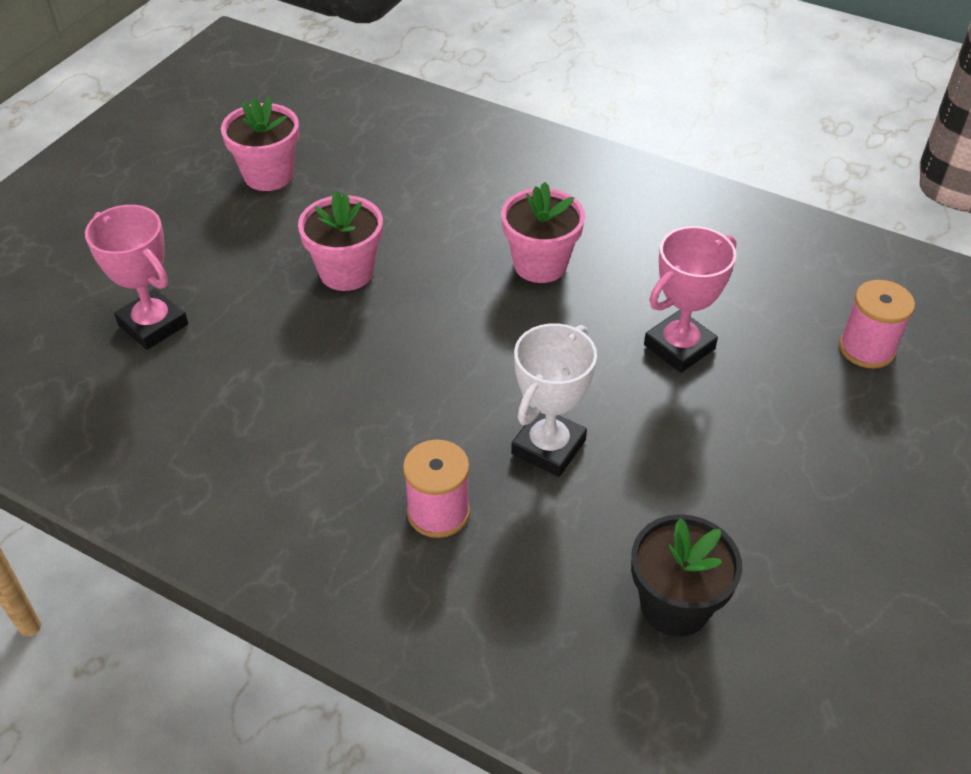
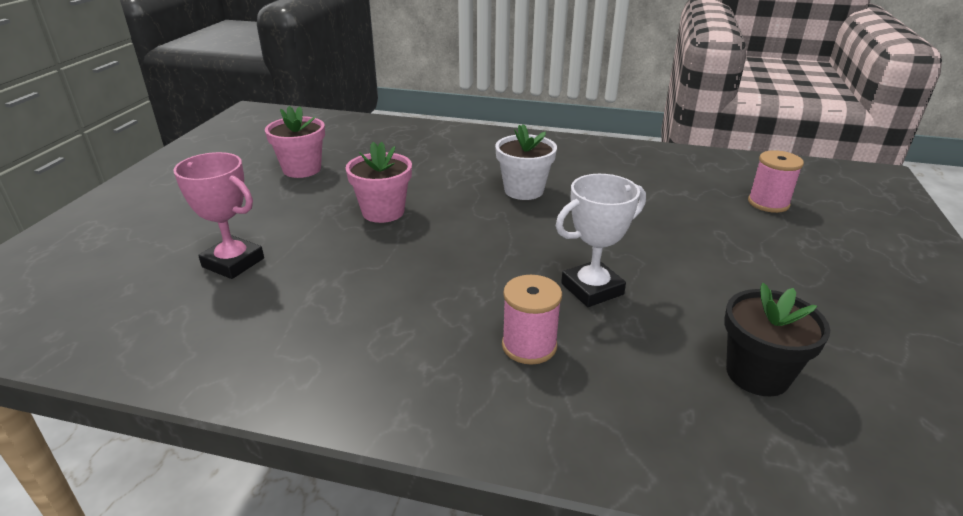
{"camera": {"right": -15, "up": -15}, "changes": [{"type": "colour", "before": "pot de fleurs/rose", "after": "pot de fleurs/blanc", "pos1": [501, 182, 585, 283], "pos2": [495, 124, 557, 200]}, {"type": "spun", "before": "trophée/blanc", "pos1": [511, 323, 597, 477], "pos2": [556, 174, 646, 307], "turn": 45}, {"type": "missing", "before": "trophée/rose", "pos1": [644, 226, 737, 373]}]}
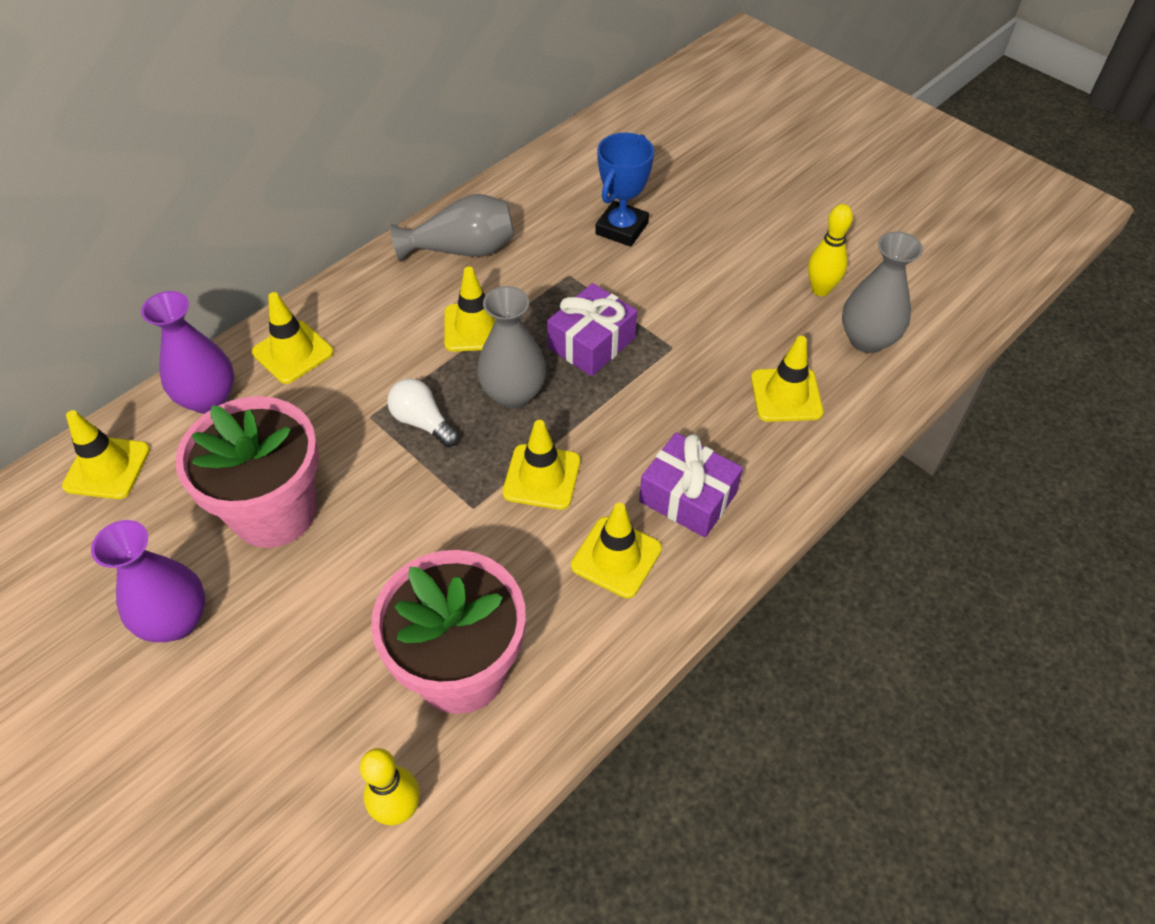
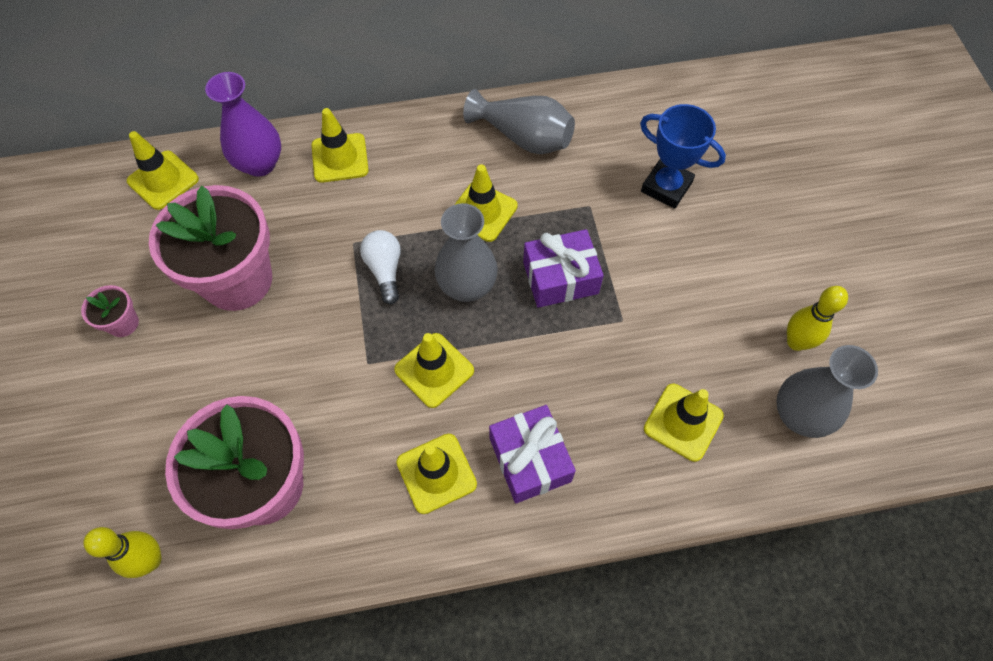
{"camera": {"right": 35, "up": 10}, "changes": [{"type": "exchanged", "before": "vase/violet", "after": "pot de fleurs/rose", "pos1": [91, 520, 205, 642], "pos2": [81, 285, 139, 337]}, {"type": "spun", "before": "trophée/bleu", "pos1": [595, 133, 654, 247], "pos2": [640, 104, 726, 209], "turn": 60}]}
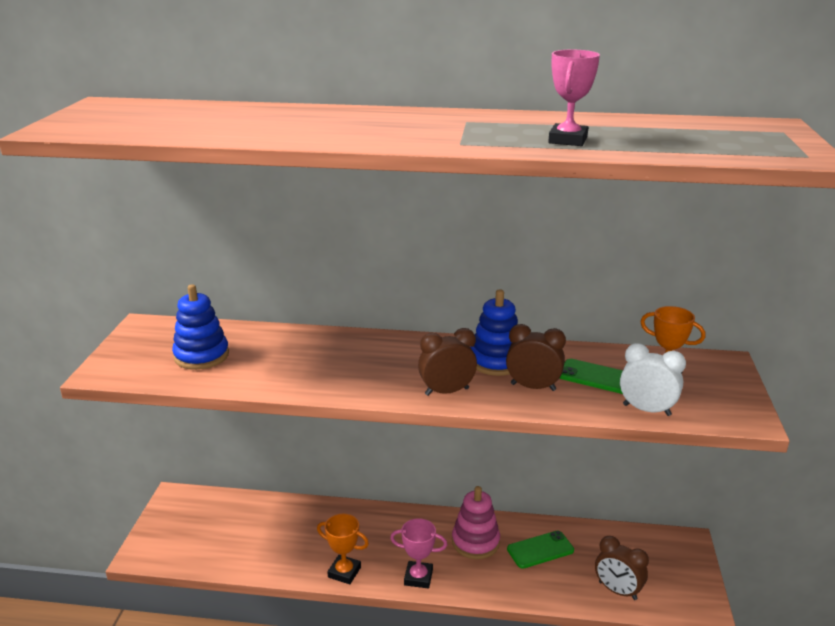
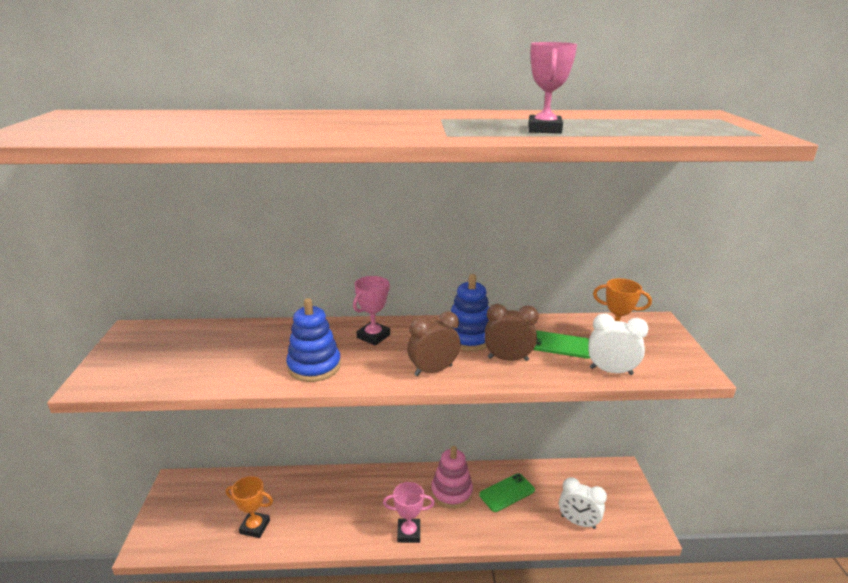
{"camera": {"right": -10, "up": 0}, "changes": [{"type": "relocated", "before": "jouet à empiler/bleu", "pos1": [172, 284, 229, 370], "pos2": [286, 298, 341, 382]}, {"type": "relocated", "before": "trophée/orange", "pos1": [317, 514, 369, 584], "pos2": [226, 476, 273, 538]}, {"type": "colour", "before": "réveil/marron", "after": "réveil/blanc", "pos1": [595, 536, 649, 600], "pos2": [559, 477, 607, 529]}, {"type": "appeared", "after": "trophée/rose", "pos2": [353, 276, 390, 346]}]}
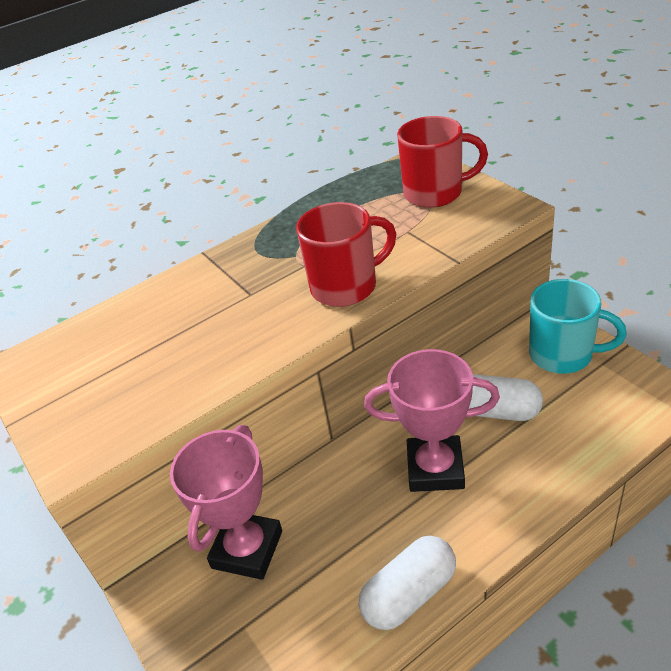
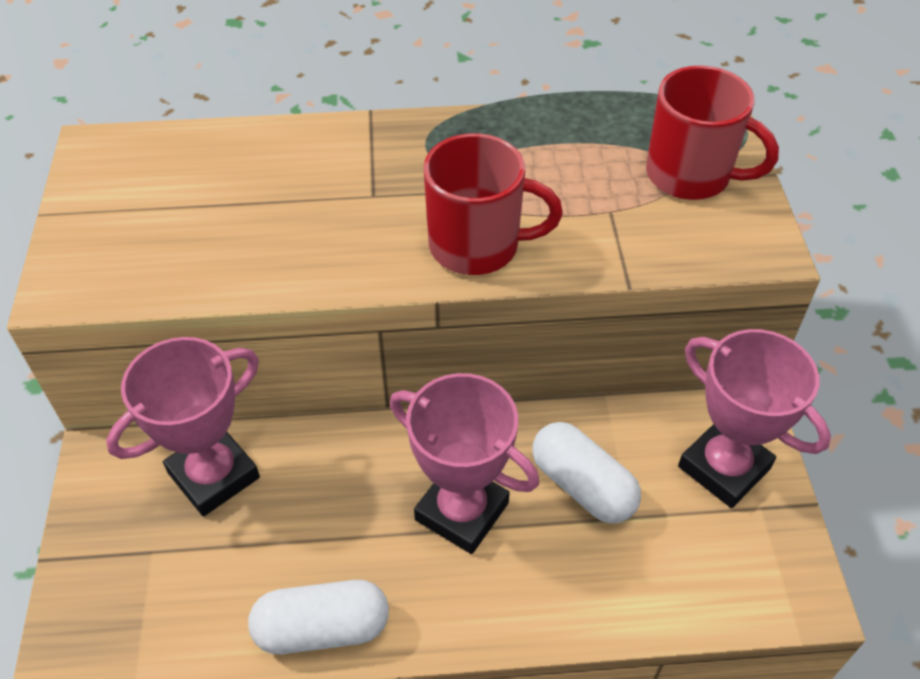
{"camera": {"right": 25, "up": 10}, "changes": [{"type": "exchanged", "before": "tasse/turquoise", "after": "trophée/rose", "pos1": [529, 279, 627, 374], "pos2": [678, 329, 831, 508]}]}
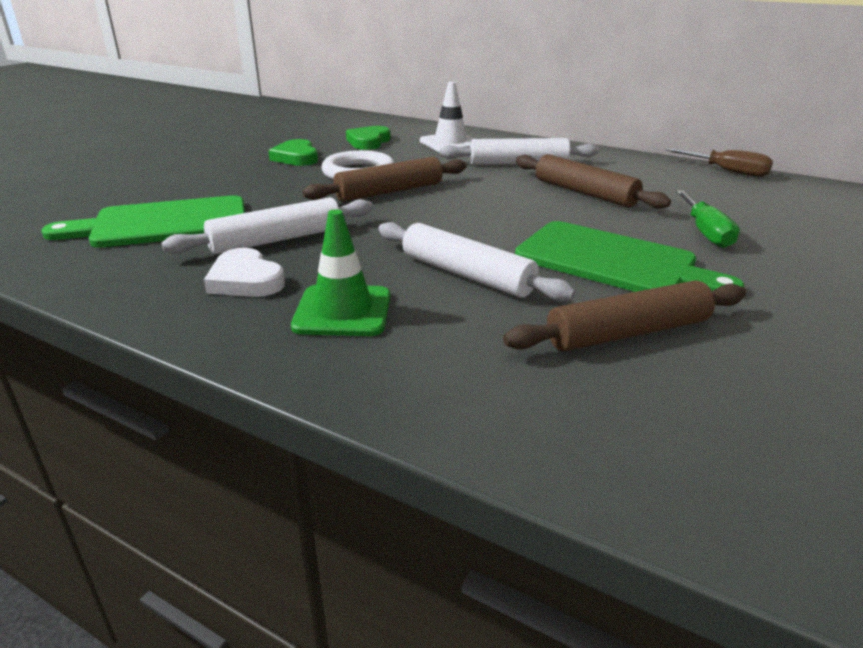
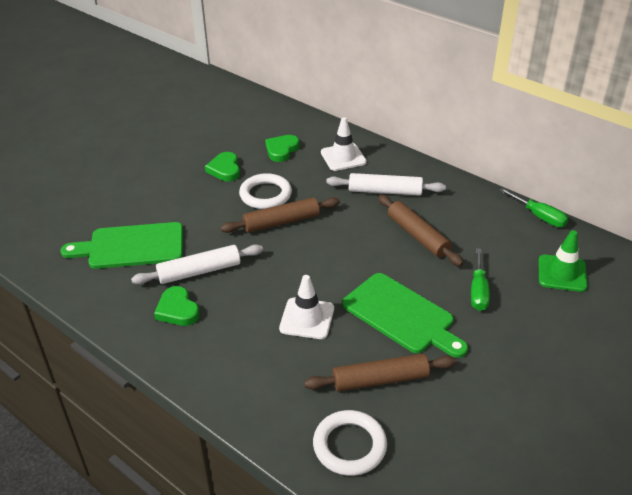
{"camera": {"right": 10, "up": 10}, "changes": [{"type": "colour", "before": "cœur/blanc", "after": "cœur/vert", "pos1": [204, 248, 285, 297], "pos2": [154, 286, 200, 326]}, {"type": "relocated", "before": "cône de chantier/vert", "pos1": [291, 209, 391, 336], "pos2": [539, 230, 588, 292]}, {"type": "exchanged", "before": "rouleau à pâtisserie/blanc", "after": "cône de chantier/blanc", "pos1": [378, 222, 576, 302], "pos2": [279, 275, 334, 339]}, {"type": "colour", "before": "tournevis/marron", "after": "tournevis/vert", "pos1": [666, 148, 773, 177], "pos2": [499, 188, 569, 227]}, {"type": "appeared", "after": "anneau/blanc", "pos2": [313, 410, 387, 476]}]}
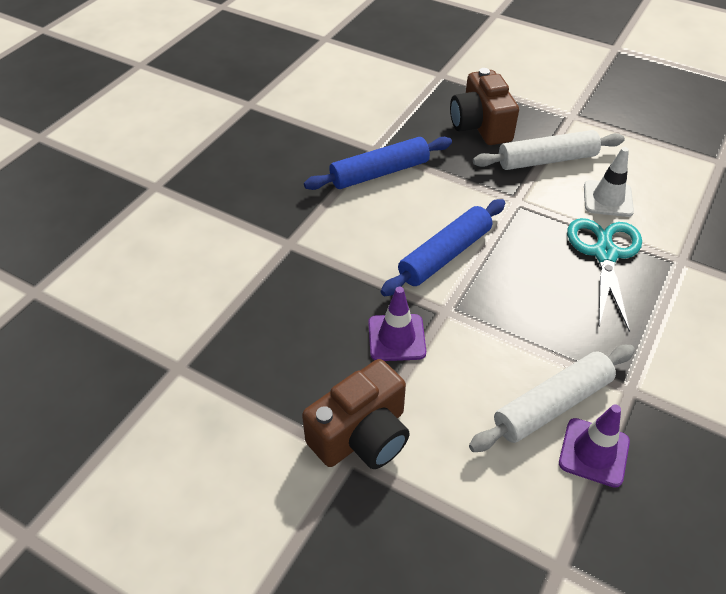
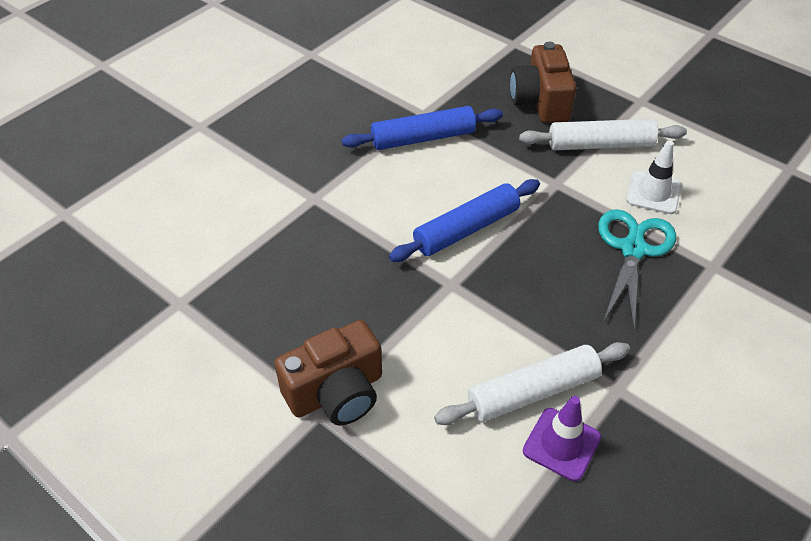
{"camera": {"right": 10, "up": 0}, "changes": [{"type": "missing", "before": "cône de chantier/violet", "pos1": [368, 287, 426, 361]}]}
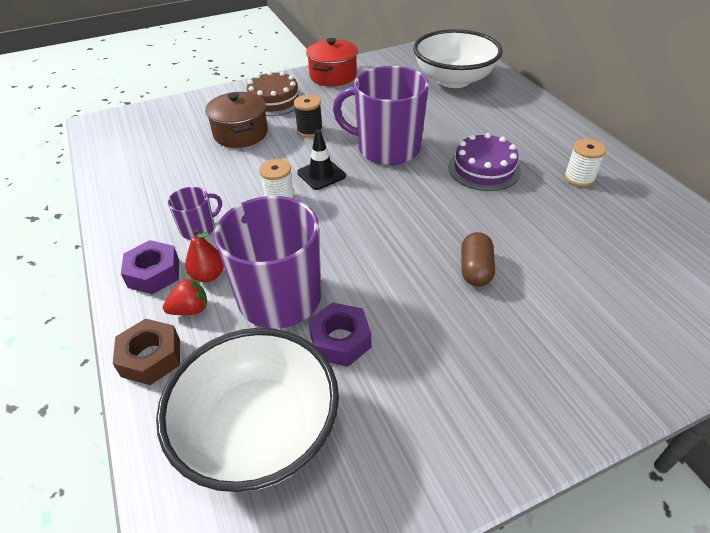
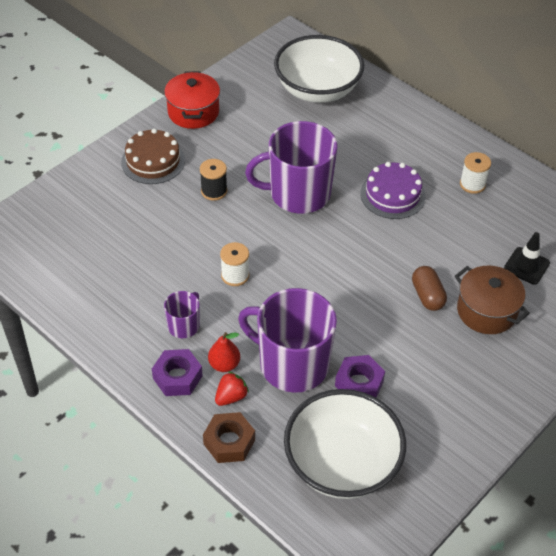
{"camera": {"right": -25, "up": 5}, "changes": [{"type": "relocated", "before": "marmite/marron", "pos1": [205, 92, 268, 148], "pos2": [455, 266, 530, 334]}, {"type": "relocated", "before": "cône de chantier/noir", "pos1": [297, 129, 346, 190], "pos2": [504, 232, 550, 285]}]}
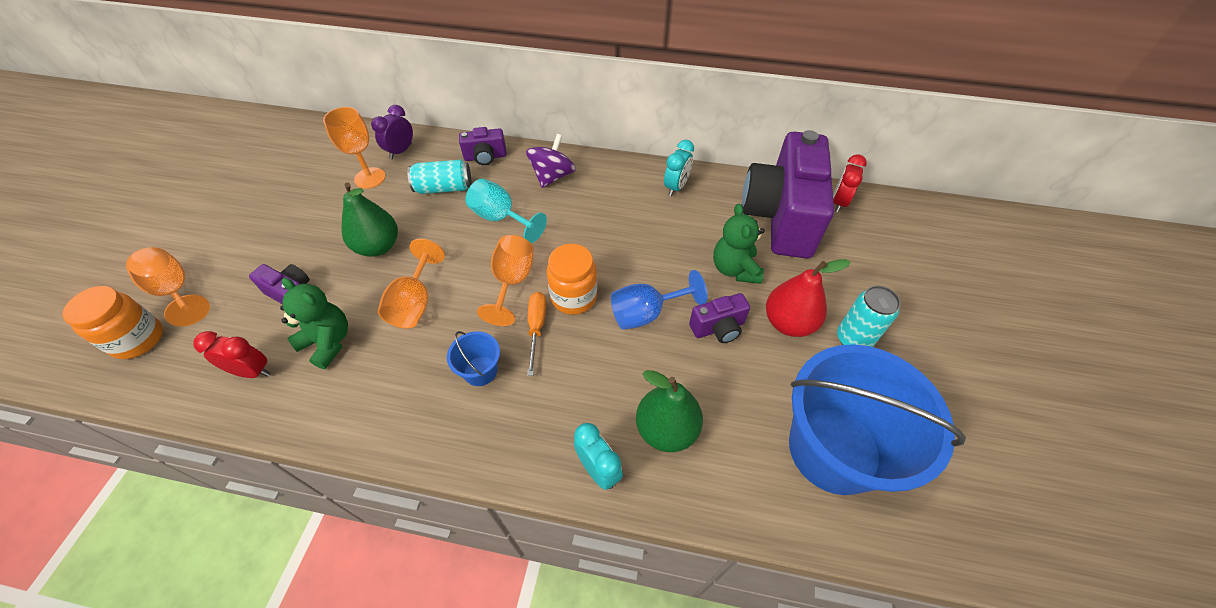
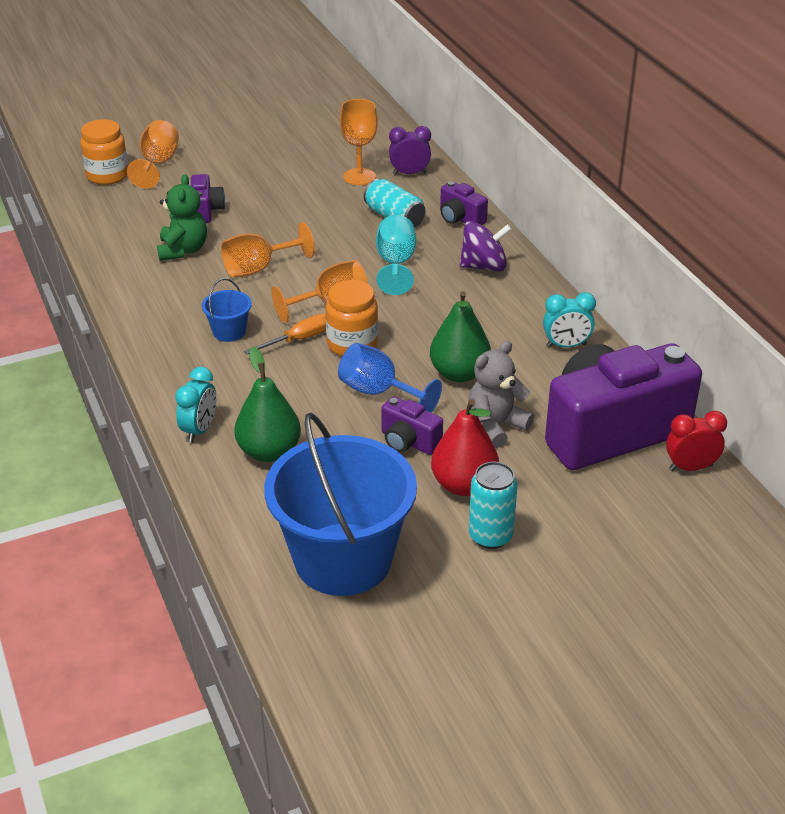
{"camera": {"right": 55, "up": -15}, "changes": [{"type": "missing", "before": "réveil/rouge", "pos1": [193, 331, 270, 378]}, {"type": "relocated", "before": "poire/vert", "pos1": [341, 182, 398, 257], "pos2": [430, 291, 491, 382]}, {"type": "colour", "before": "ours en peluche/vert", "after": "ours en peluche/gris", "pos1": [713, 204, 765, 284], "pos2": [468, 341, 534, 448]}]}
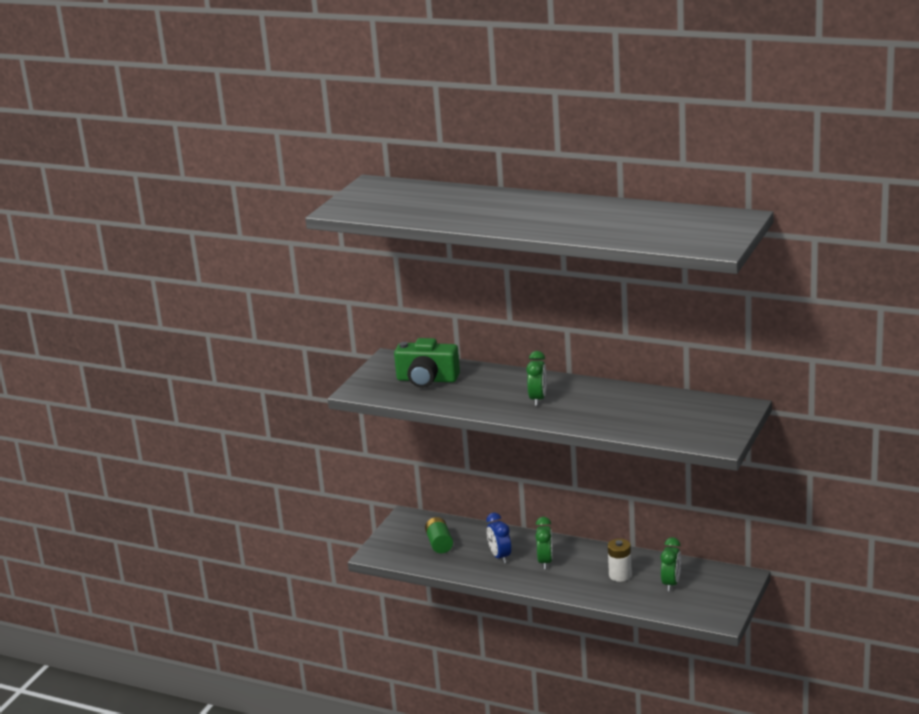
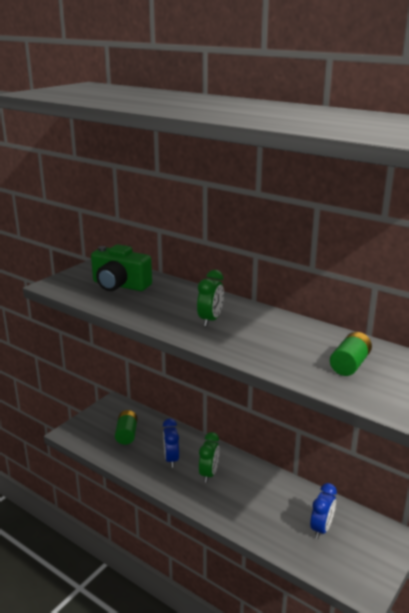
{"camera": {"right": 10, "up": 0}, "changes": [{"type": "missing", "before": "pile/blanc", "pos1": [608, 539, 632, 582]}, {"type": "colour", "before": "réveil/vert", "after": "réveil/bleu", "pos1": [661, 537, 681, 591], "pos2": [310, 483, 337, 539]}, {"type": "appeared", "after": "pile/vert", "pos2": [330, 332, 372, 376]}]}
